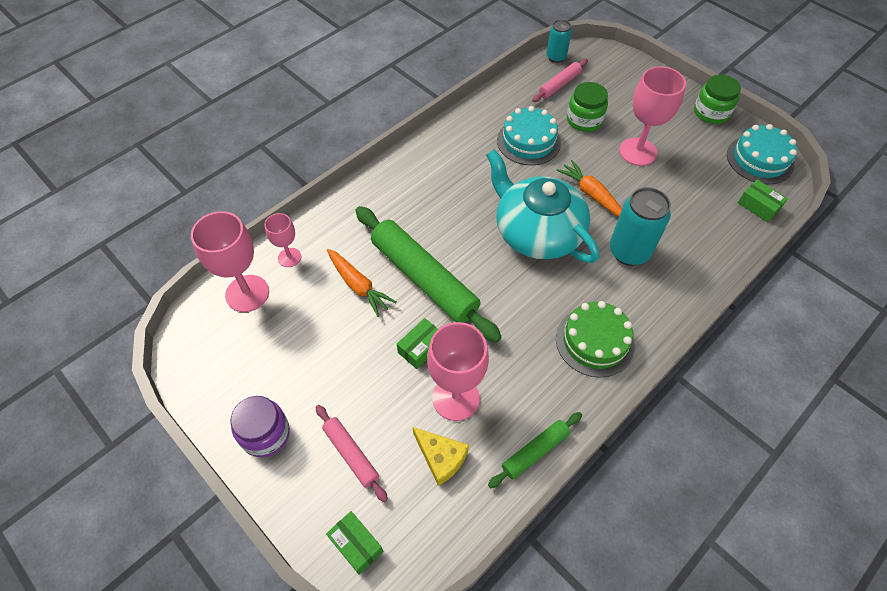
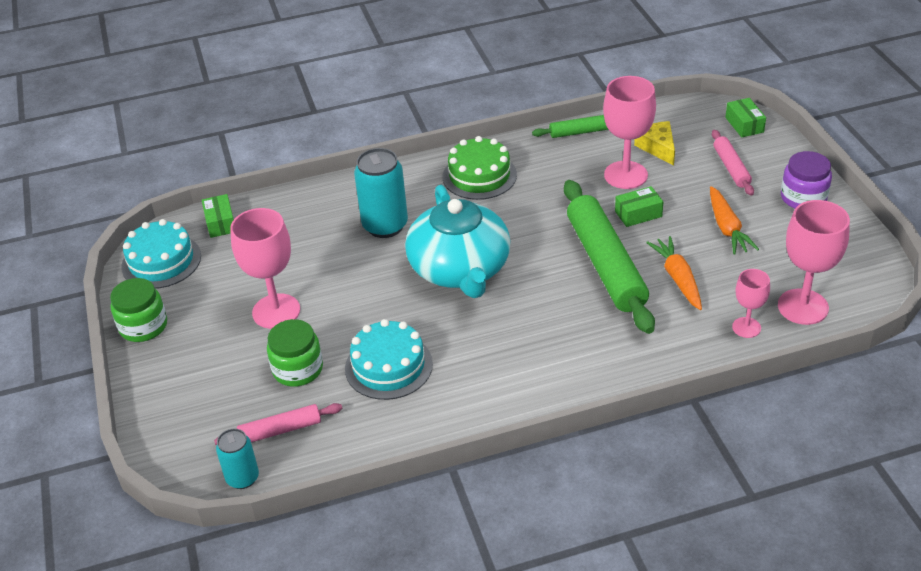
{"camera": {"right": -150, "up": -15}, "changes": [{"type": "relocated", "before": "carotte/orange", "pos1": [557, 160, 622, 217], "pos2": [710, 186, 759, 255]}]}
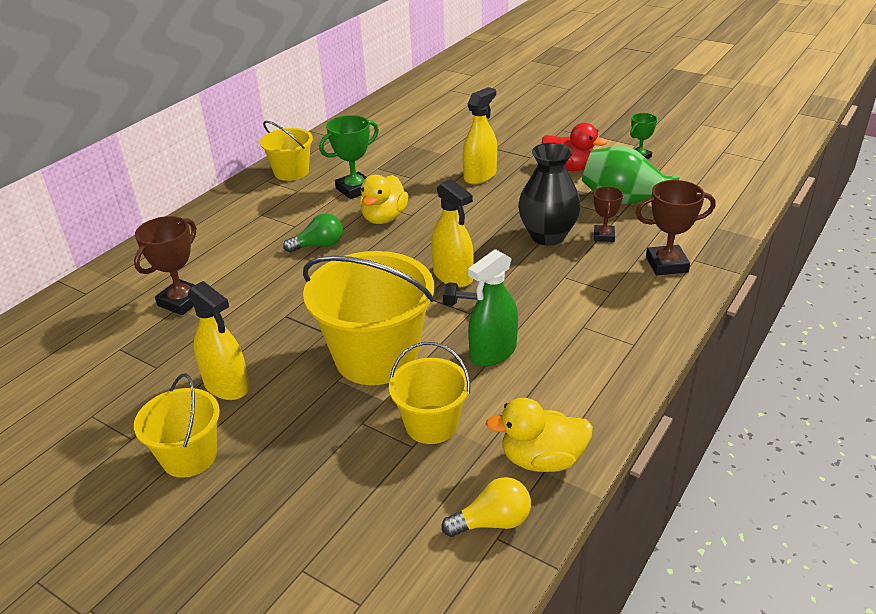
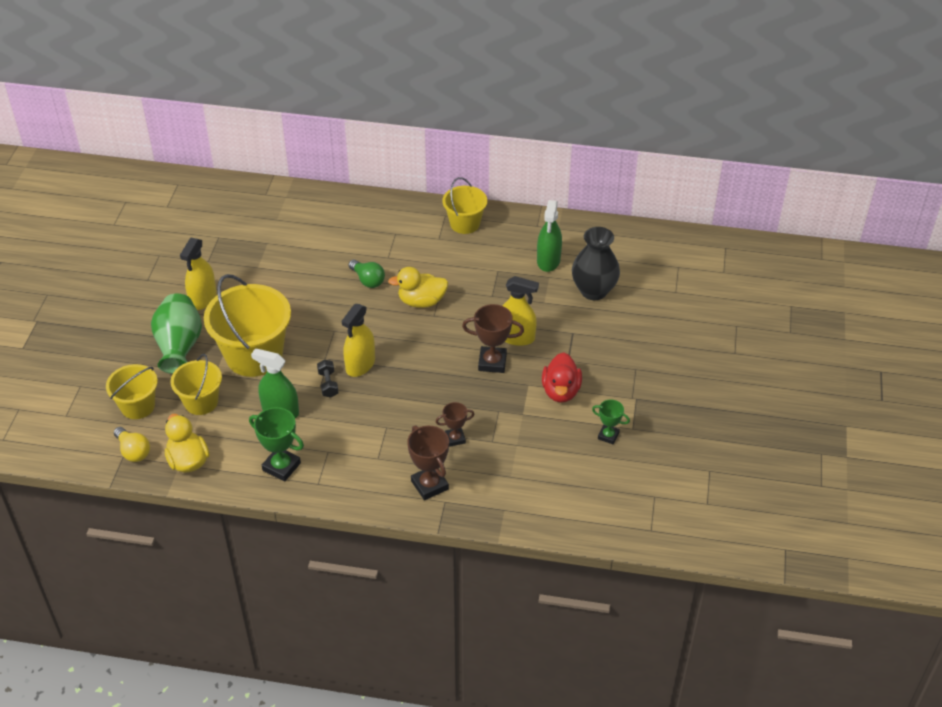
{"camera": {"right": 65, "up": 10}, "changes": [{"type": "relocated", "before": "trophée/marron", "pos1": [134, 216, 196, 315], "pos2": [462, 304, 524, 373]}, {"type": "relocated", "before": "seau/jaune", "pos1": [134, 373, 220, 478], "pos2": [106, 364, 158, 419]}, {"type": "relocated", "before": "trophée/vert", "pos1": [319, 115, 379, 199], "pos2": [249, 407, 304, 482]}, {"type": "relocated", "before": "vase/noir", "pos1": [518, 143, 581, 246], "pos2": [572, 227, 620, 300]}, {"type": "relocated", "before": "vase/vert", "pos1": [582, 146, 681, 204], "pos2": [151, 294, 202, 374]}, {"type": "appeared", "after": "vaporisateur/vert", "pos2": [537, 200, 562, 272]}]}
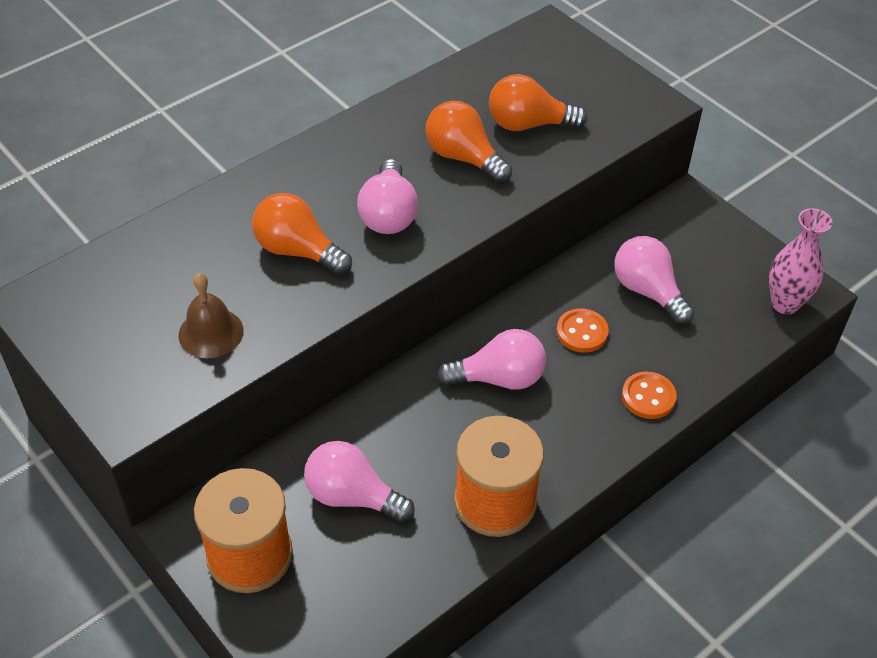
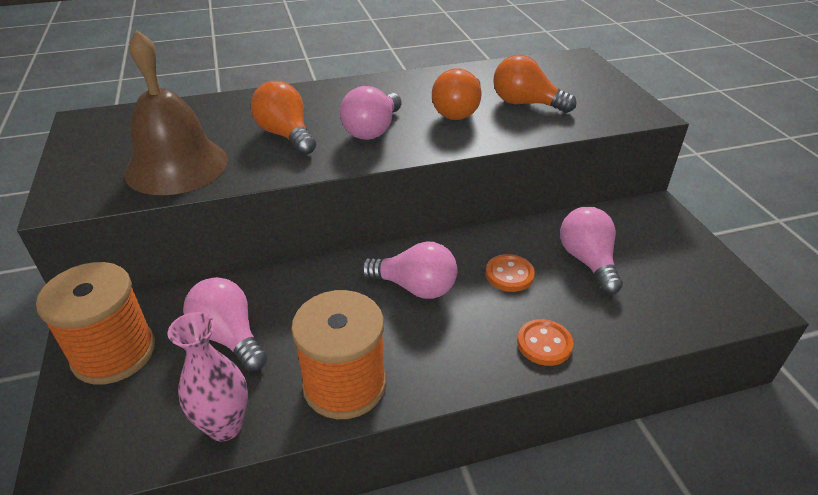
{"camera": {"right": 25, "up": -10}, "changes": [{"type": "size", "before": "cloche/marron", "pos1": [179, 273, 244, 358], "pos2": [124, 30, 228, 195], "scale": 1.81}, {"type": "spun", "before": "ampoule/orange", "pos1": [425, 101, 512, 183], "pos2": [432, 68, 482, 120], "turn": -135}, {"type": "relocated", "before": "vase/rose", "pos1": [769, 208, 833, 314], "pos2": [168, 312, 248, 441]}]}
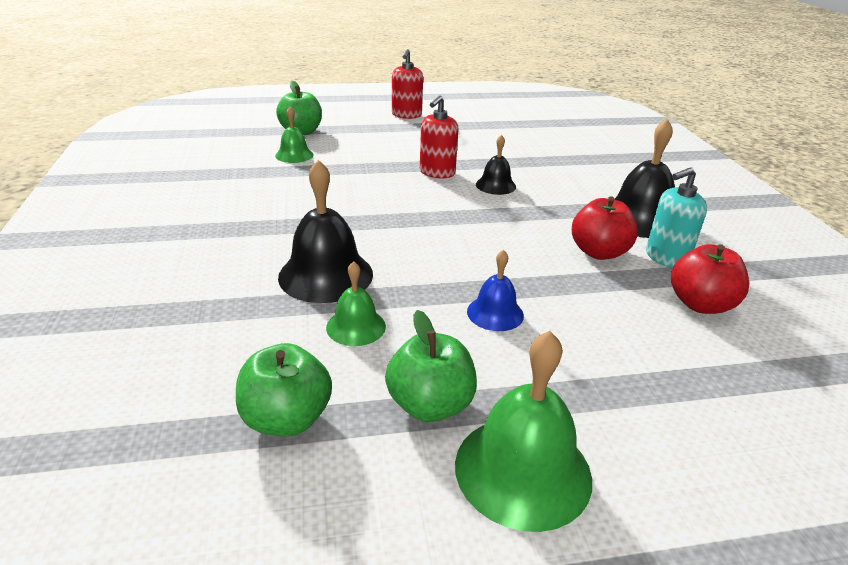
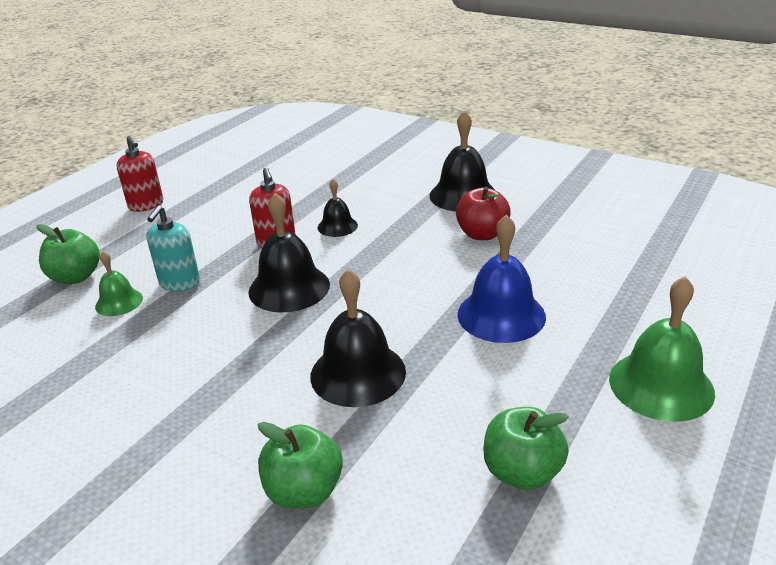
{"camera": {"right": -45, "up": 0}, "changes": [{"type": "missing", "before": "cloche/vert", "pos1": [326, 261, 386, 346]}, {"type": "relocated", "before": "pomme/vert", "pos1": [385, 310, 477, 422], "pos2": [258, 422, 343, 508]}, {"type": "size", "before": "cloche/bleu", "pos1": [467, 250, 524, 331], "pos2": [457, 214, 546, 343], "scale": 1.78}, {"type": "relocated", "before": "distributeur de savon/turquoise", "pos1": [646, 167, 707, 268], "pos2": [146, 205, 200, 291]}, {"type": "missing", "before": "pomme/rouge", "pos1": [671, 244, 749, 314]}, {"type": "appeared", "after": "cloche/noir", "pos2": [248, 193, 330, 313]}]}
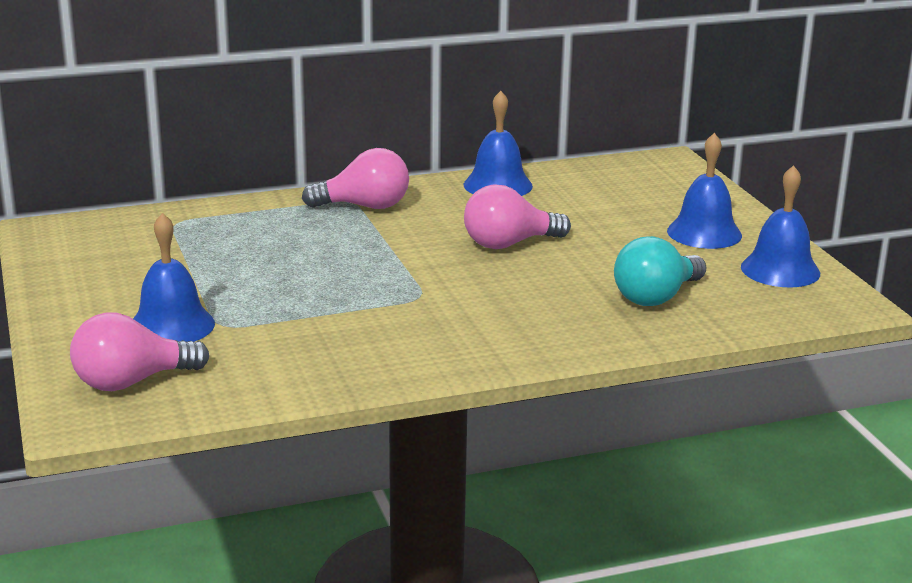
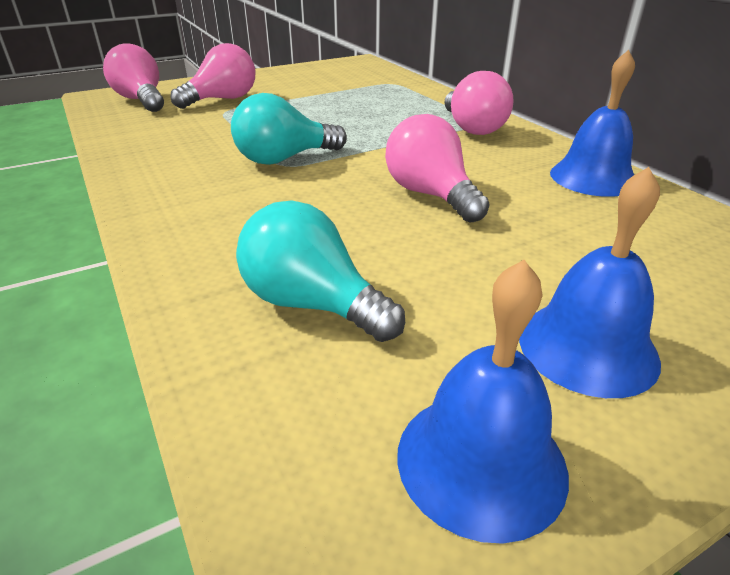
{"camera": {"right": 80, "up": 10}, "changes": [{"type": "exchanged", "before": "cloche/bleu", "after": "ampoule/rose", "pos1": [133, 213, 215, 342], "pos2": [170, 43, 255, 109]}, {"type": "appeared", "after": "ampoule/turquoise", "pos2": [231, 93, 347, 165]}]}
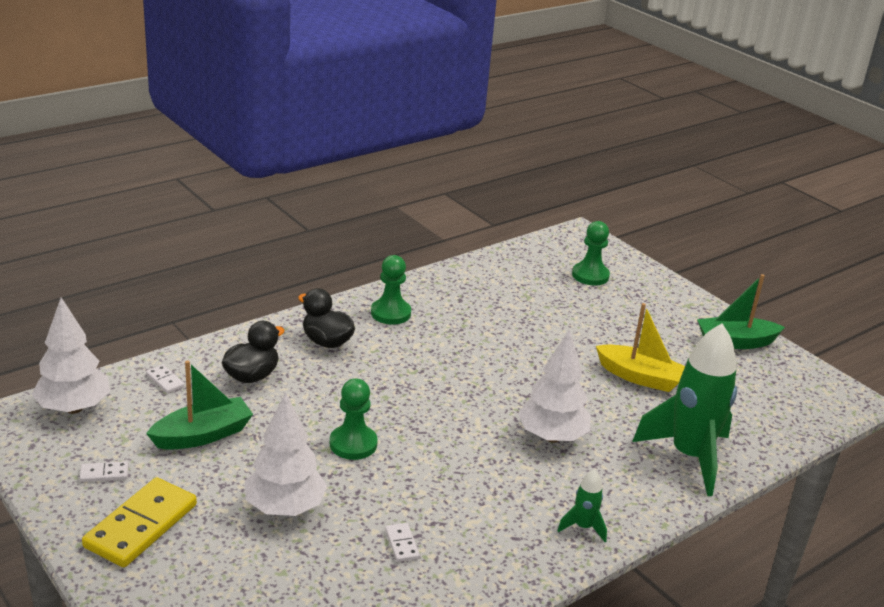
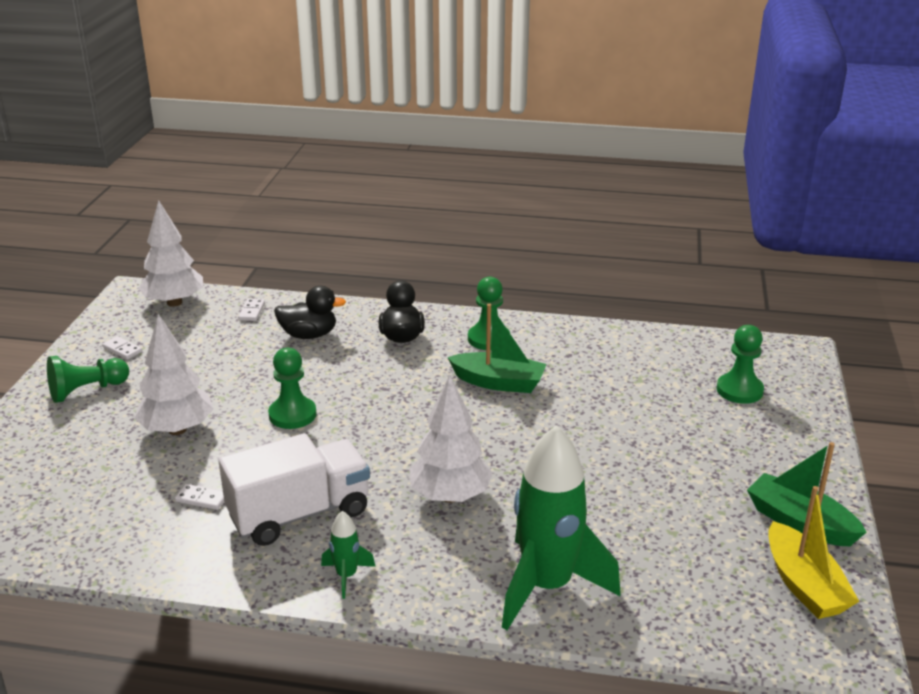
{"camera": {"right": 50, "up": 0}, "changes": [{"type": "exchanged", "before": "domino/jaune", "after": "pion/vert", "pos1": [82, 477, 197, 567], "pos2": [47, 356, 129, 403]}, {"type": "relocated", "before": "bateau/vert", "pos1": [146, 360, 253, 450], "pos2": [448, 304, 547, 393]}, {"type": "spun", "before": "domino/blanc", "pos1": [385, 523, 420, 562], "pos2": [175, 484, 224, 510], "turn": 75}, {"type": "relocated", "before": "bateau/jaune", "pos1": [596, 303, 685, 392], "pos2": [768, 486, 859, 619]}, {"type": "appeared", "after": "camion/blanc", "pos2": [219, 433, 370, 546]}]}
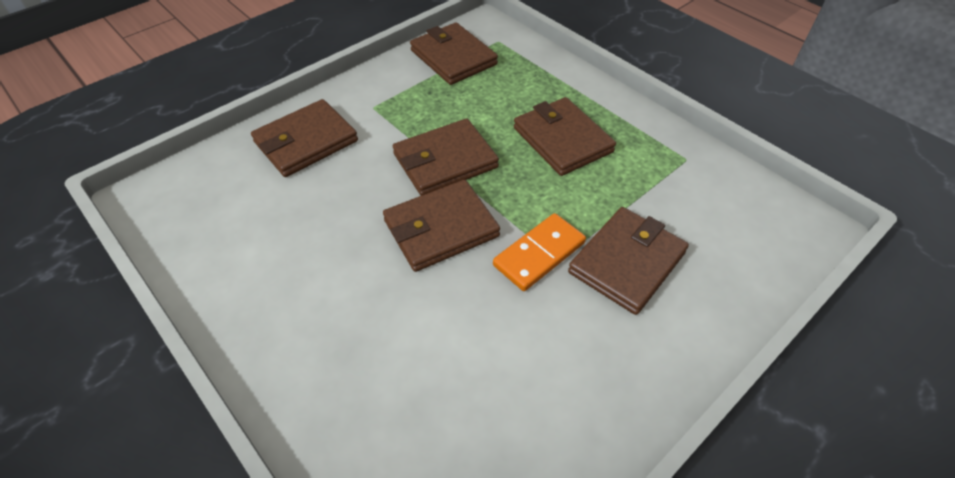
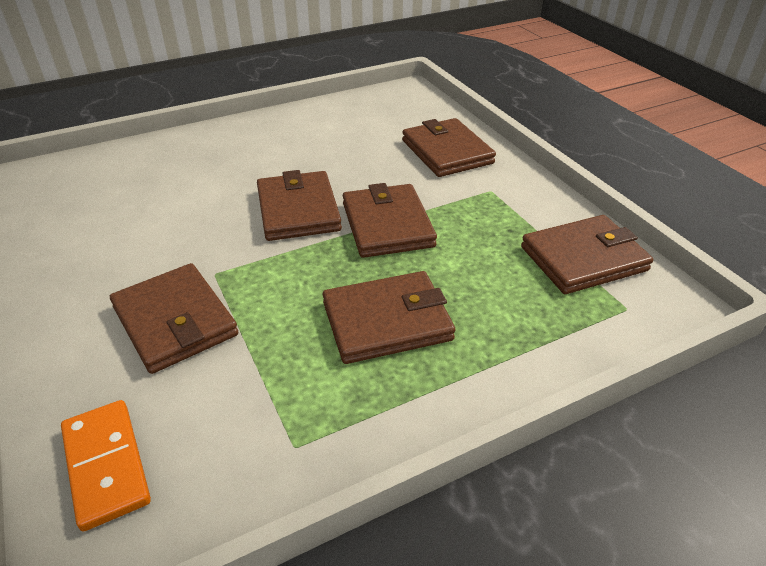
{"camera": {"right": 105, "up": -10}, "changes": [{"type": "relocated", "before": "domino/orange", "pos1": [493, 213, 586, 291], "pos2": [61, 400, 151, 531]}]}
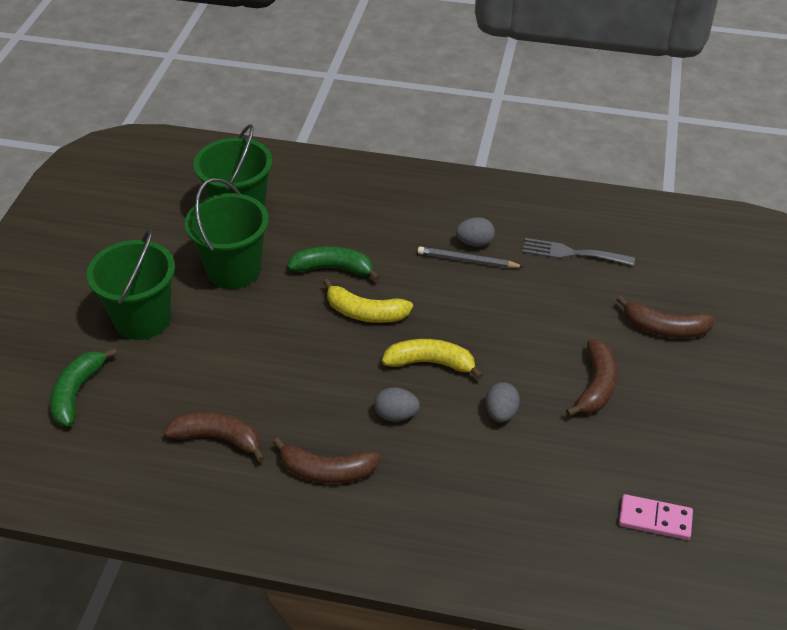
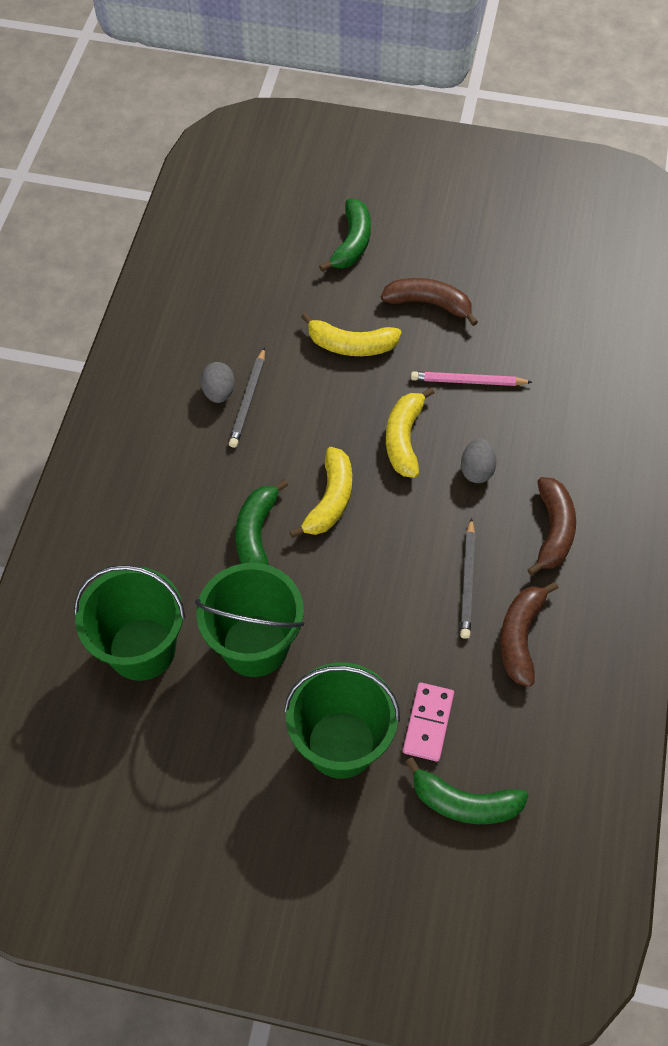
{"camera": {"right": -90, "up": 15}, "changes": [{"type": "exchanged", "before": "œuf/gris", "after": "crayon/rose", "pos1": [485, 382, 520, 422], "pos2": [411, 371, 532, 386]}, {"type": "missing", "before": "fourchette/gris", "pos1": [522, 238, 635, 266]}, {"type": "colour", "before": "banane/marron", "after": "banane/vert", "pos1": [617, 296, 715, 338], "pos2": [319, 199, 371, 272]}, {"type": "relocated", "before": "domino/rose", "pos1": [619, 494, 693, 540], "pos2": [403, 682, 454, 762]}, {"type": "appeared", "after": "banane/jaune", "pos2": [301, 313, 401, 356]}, {"type": "appeared", "after": "crayon/gris", "pos2": [460, 518, 475, 639]}]}
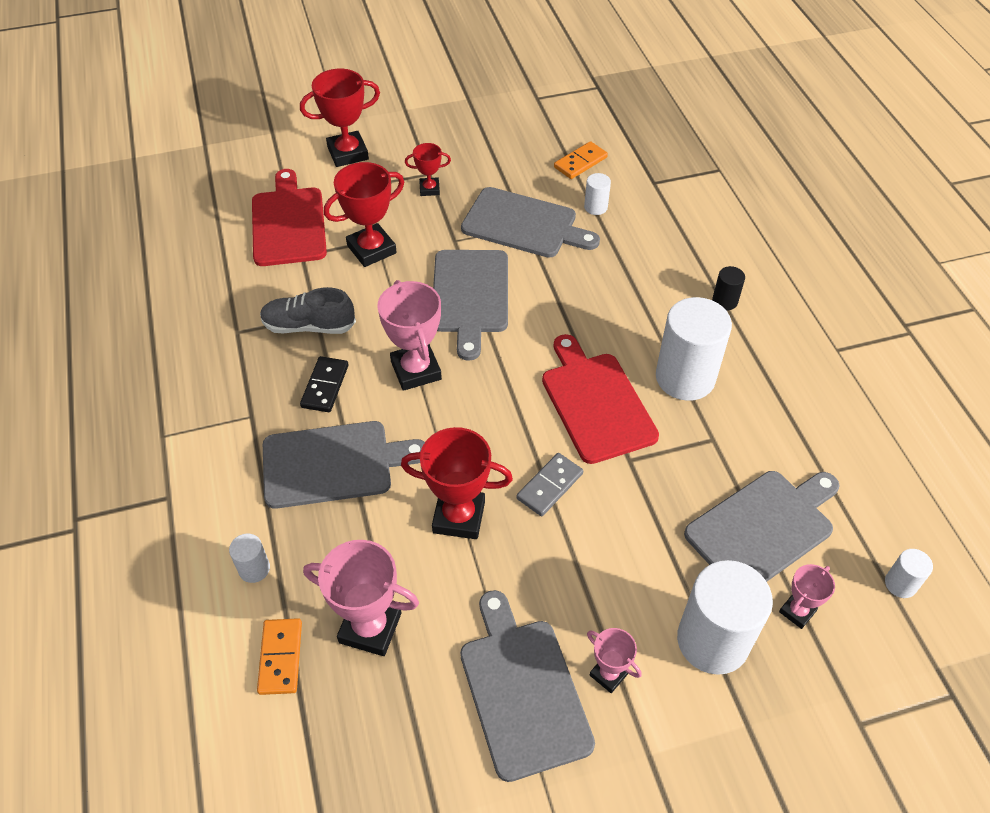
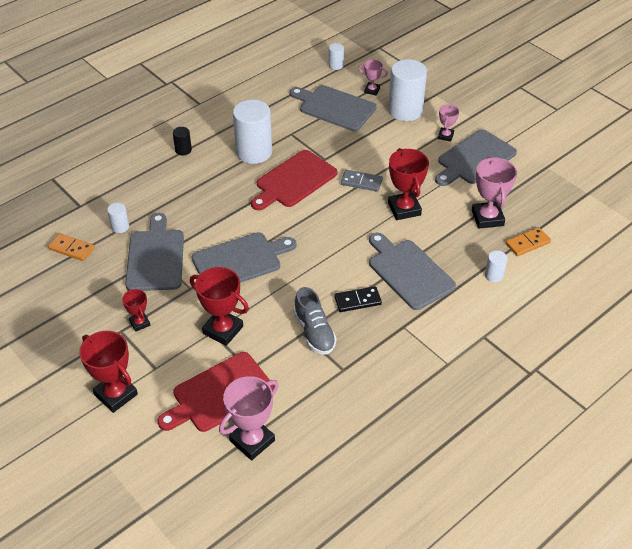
{"camera": {"right": -115, "up": -5}, "changes": [{"type": "relocated", "before": "trophée/rose", "pos1": [377, 280, 442, 391], "pos2": [219, 376, 278, 460]}]}
